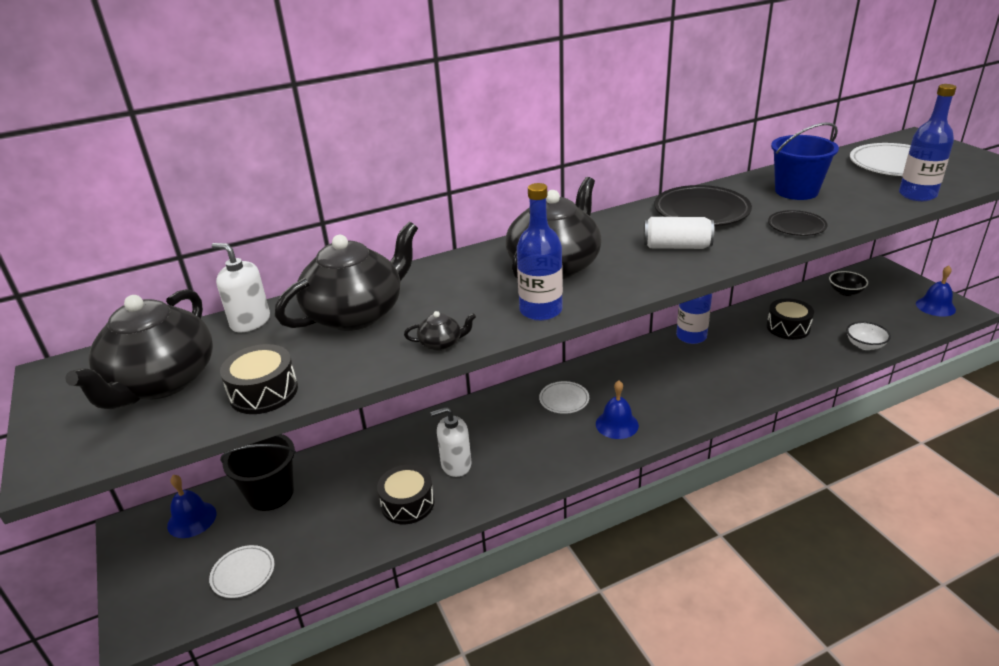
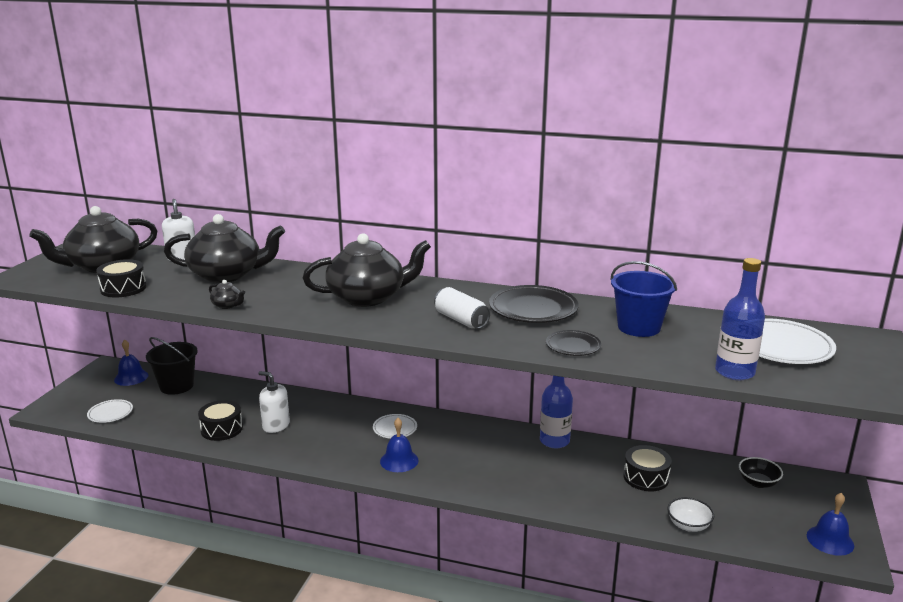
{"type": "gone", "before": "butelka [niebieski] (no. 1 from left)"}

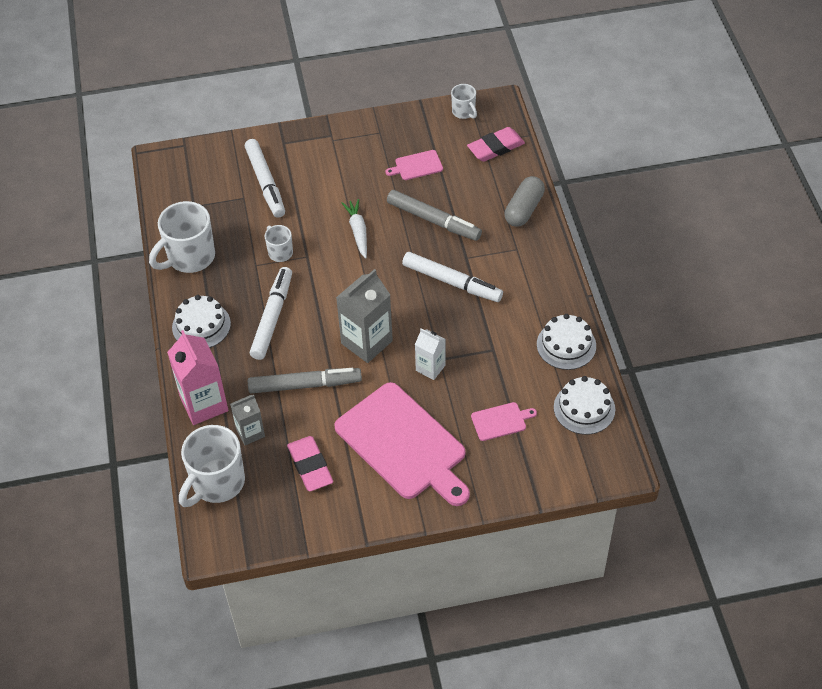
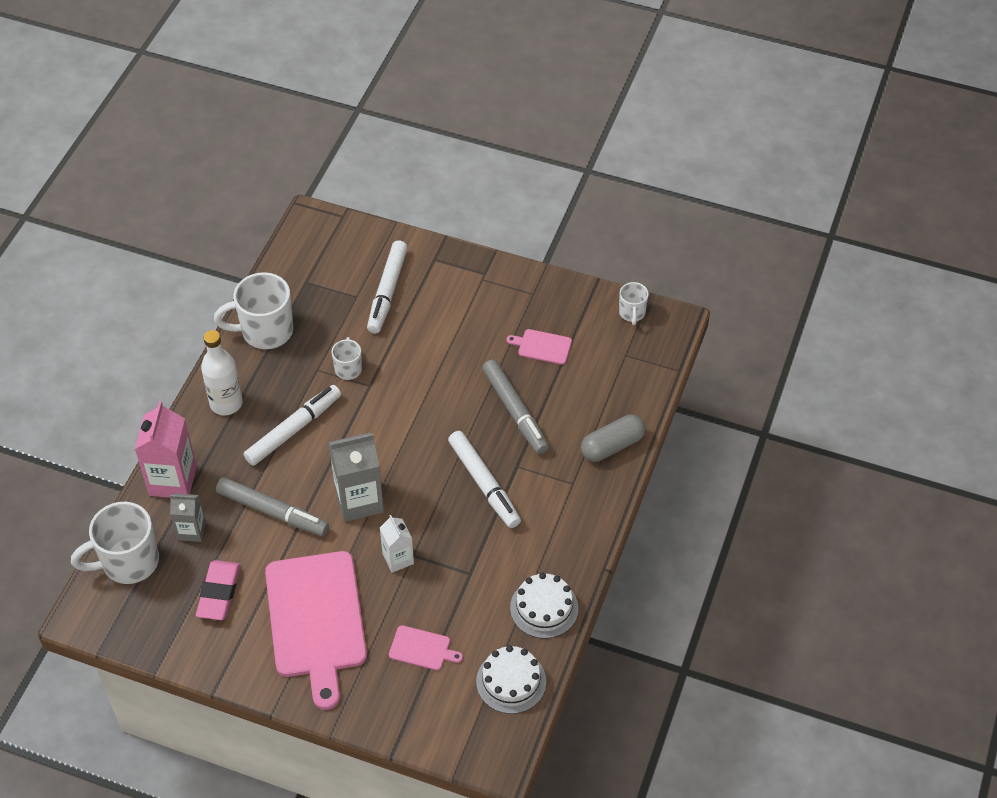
{"type": "swapped", "before": "tort [biały] (no. 1 from left)", "after": "butelka [biały]"}
{"type": "gone", "before": "marchewka [biały]"}
{"type": "gone", "before": "gumka do mazania [różowy] (no. 2 from left)"}

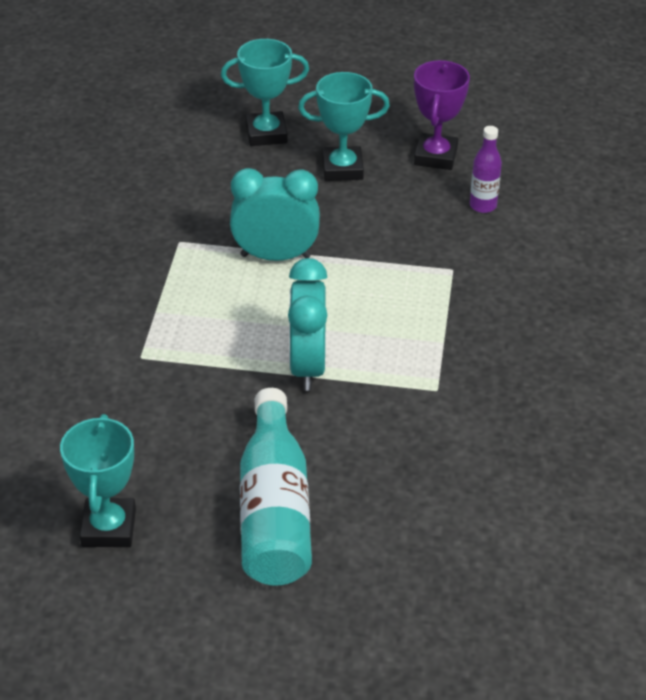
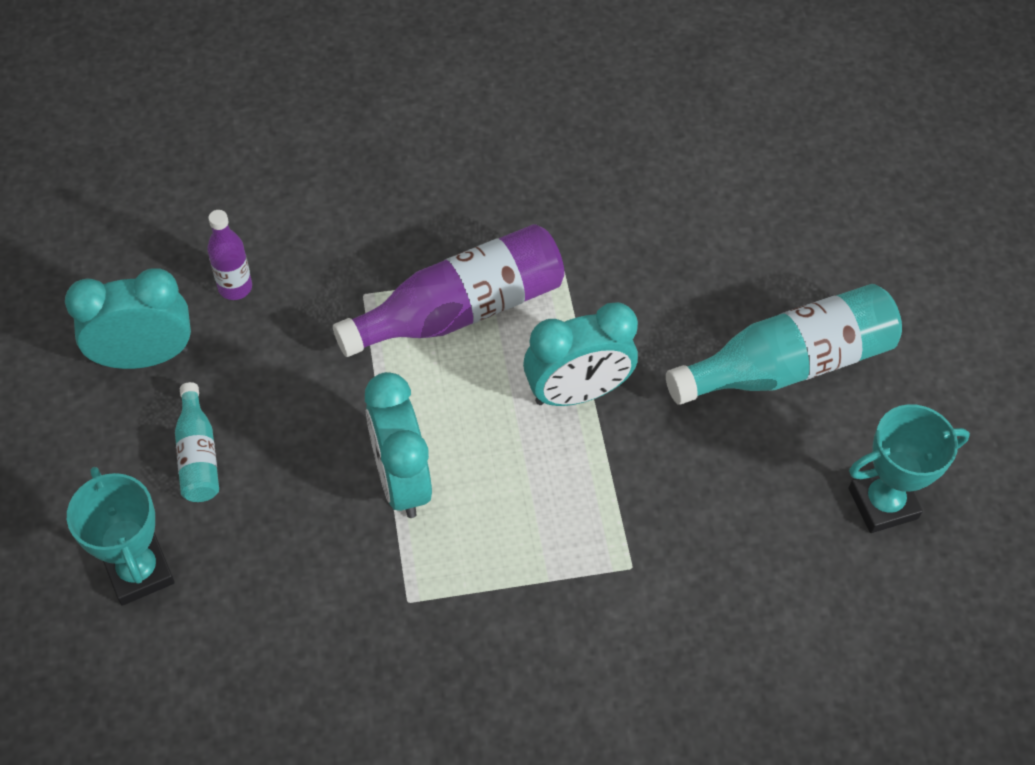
{"type": "swapped", "before": "puchar [fioletowy]", "after": "budzik [turkusowy] (no. 1 from left)"}
{"type": "swapped", "before": "puchar [turkusowy] (no. 3 from left)", "after": "butelka [turkusowy] (no. 1 from left)"}
{"type": "new", "after": "butelka [fioletowy] (no. 2 from left)"}

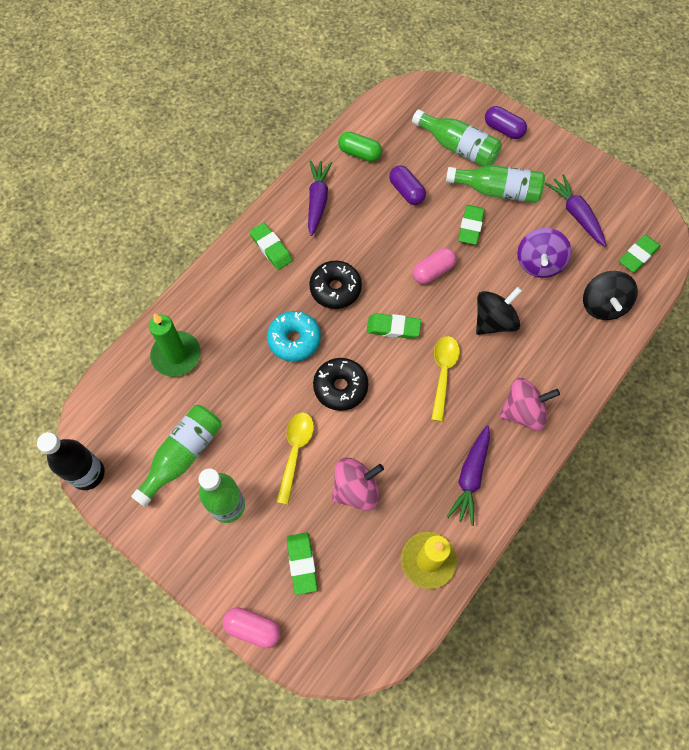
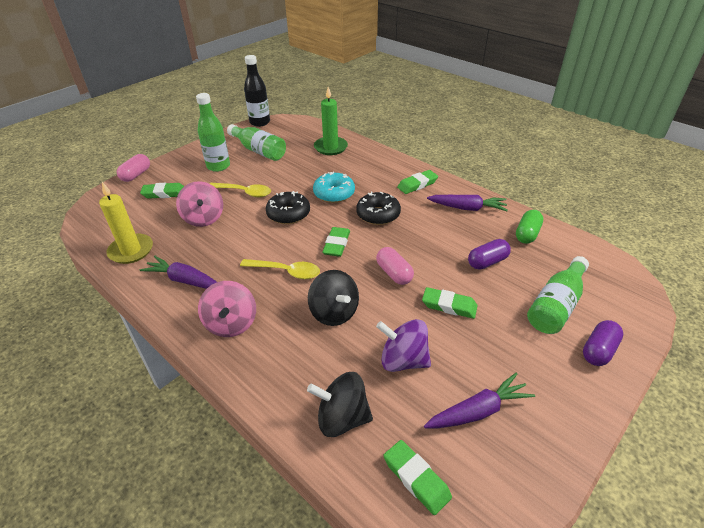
{"type": "gone", "before": "butelka [zielony] (no. 4 from left)"}

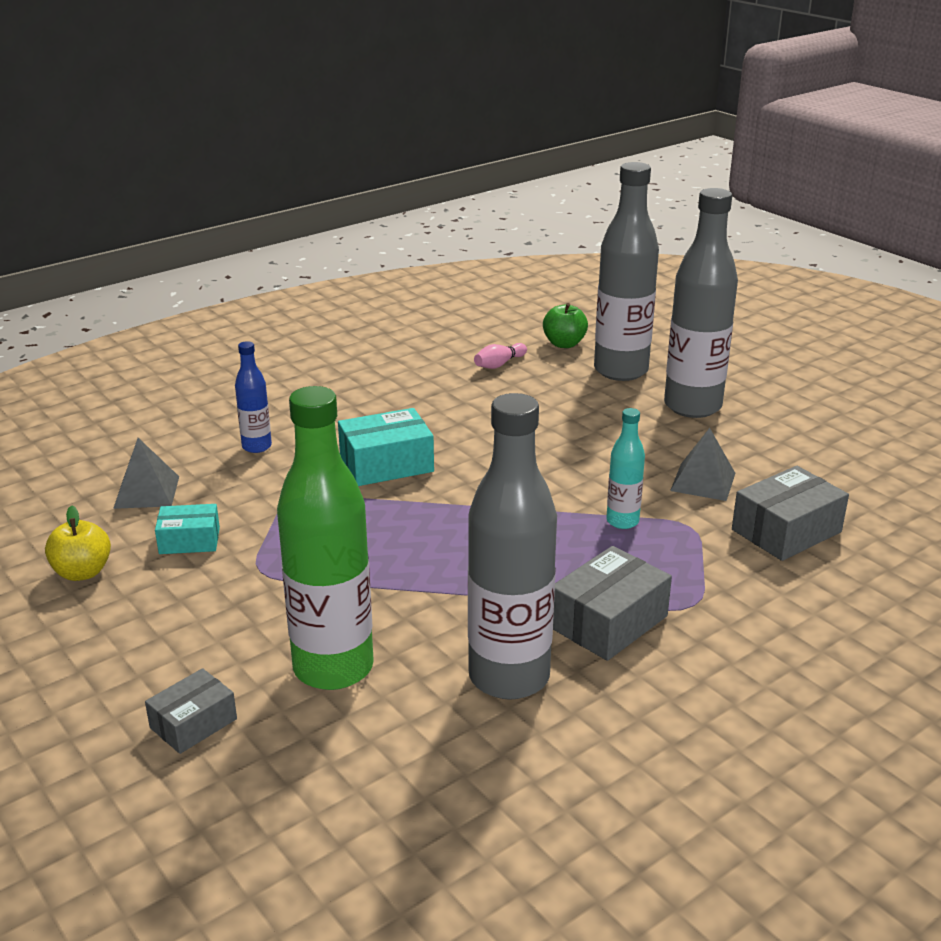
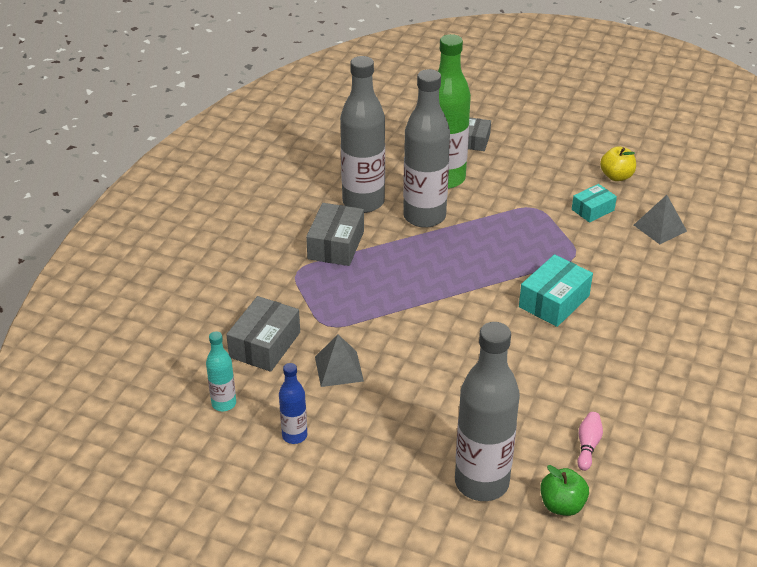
{"type": "shifted", "before": "butelka [turkusowy]"}
{"type": "shifted", "before": "butelka [niebieski]"}
{"type": "shifted", "before": "butelka [szary] (no. 3 from left in the first image)", "after": "butelka [szary] (no. 2 from left)"}

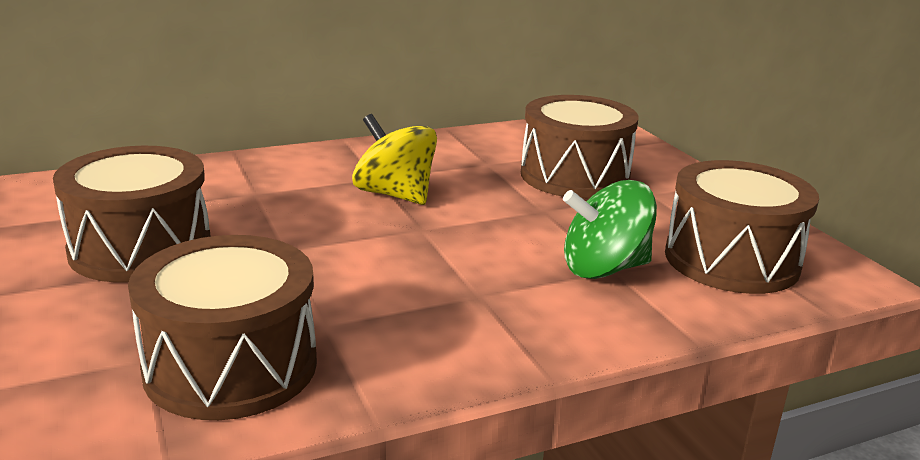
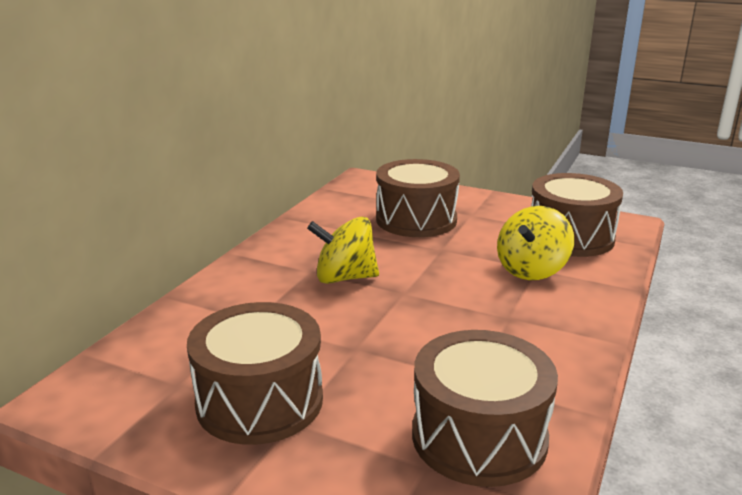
{"type": "repainted", "before": "bączek [zielony]", "after": "bączek [żółty] (no. 2 from left)"}

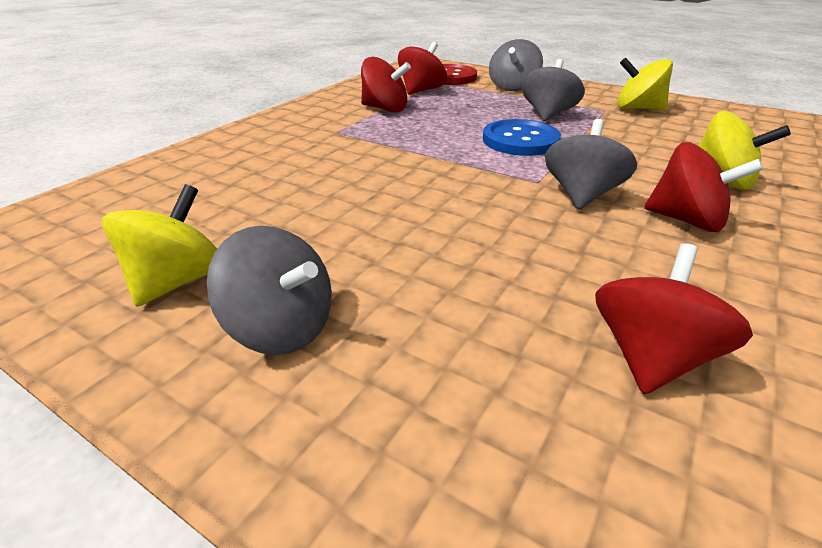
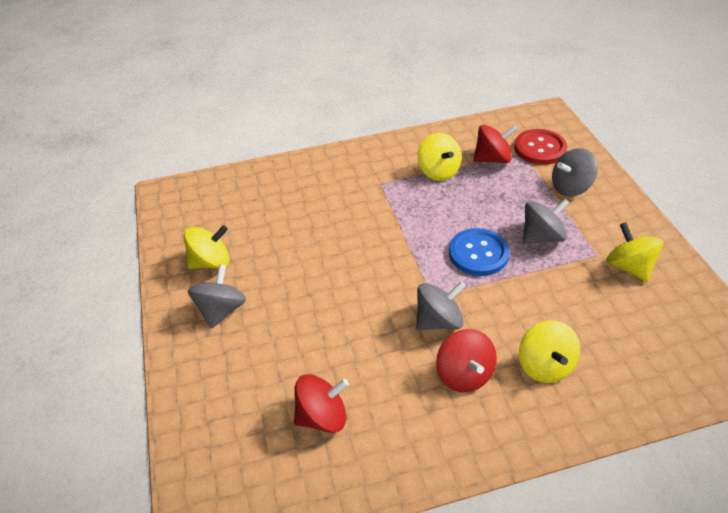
{"type": "rotated", "before": "bączek [szary] (no. 1 from left)", "turn": -150}
{"type": "repainted", "before": "bączek [czerwony] (no. 1 from left)", "after": "bączek [żółty] (no. 2 from left)"}

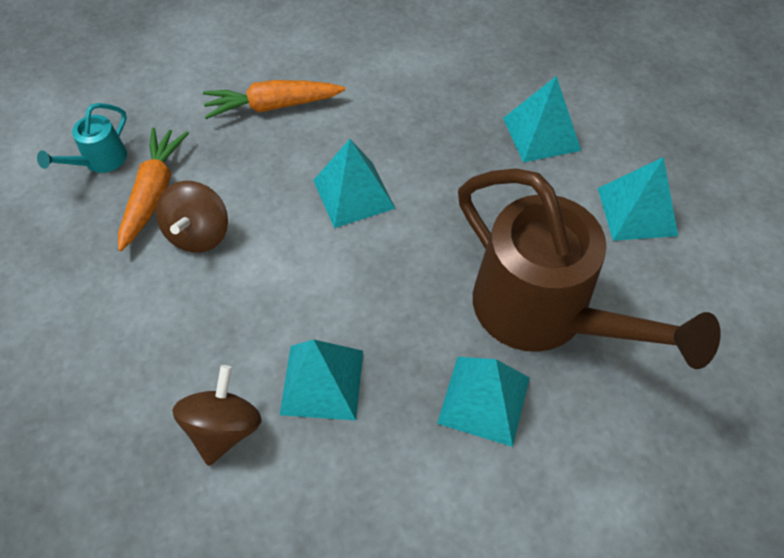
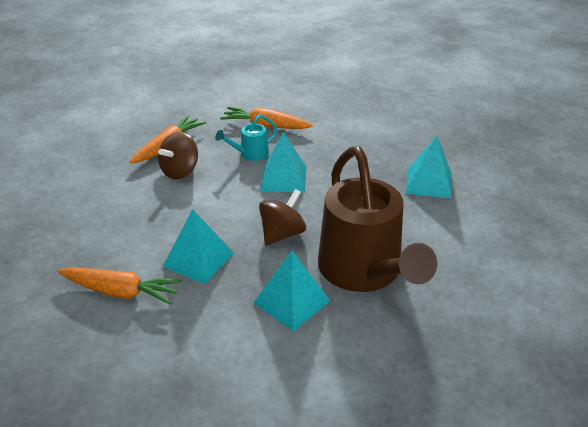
{"type": "new", "after": "marchewka [pomarańczowy] (no. 1 from left)"}
{"type": "shifted", "before": "konewka [turkusowy]"}
{"type": "shifted", "before": "bączek [brązowy] (no. 2 from left)"}
{"type": "gone", "before": "piramida [turkusowy] (no. 5 from left)"}

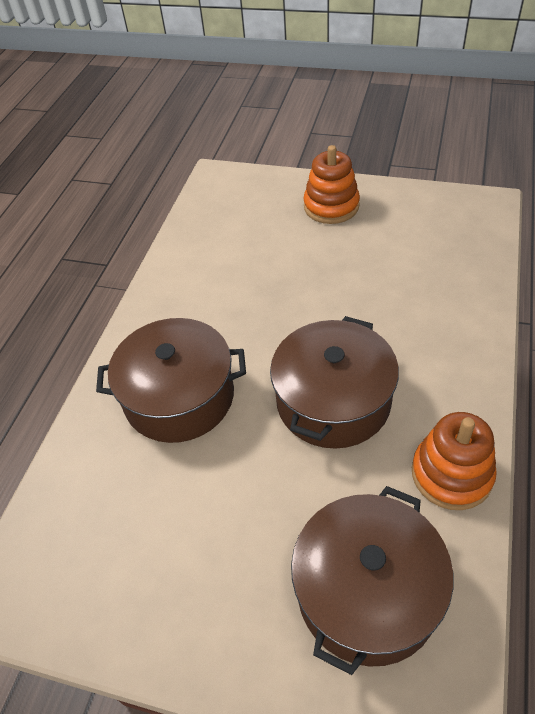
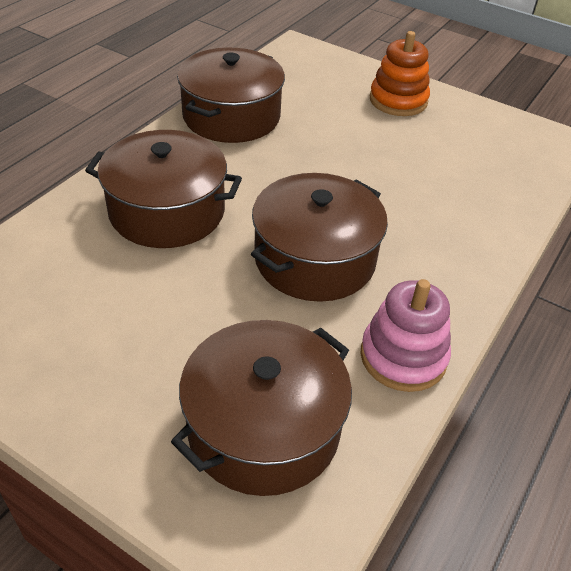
{"type": "new", "after": "garnek [brązowy] (no. 2 from left)"}
{"type": "repainted", "before": "zabawka nakładanka [pomarańczowy] (no. 2 from left)", "after": "zabawka nakładanka [różowy]"}

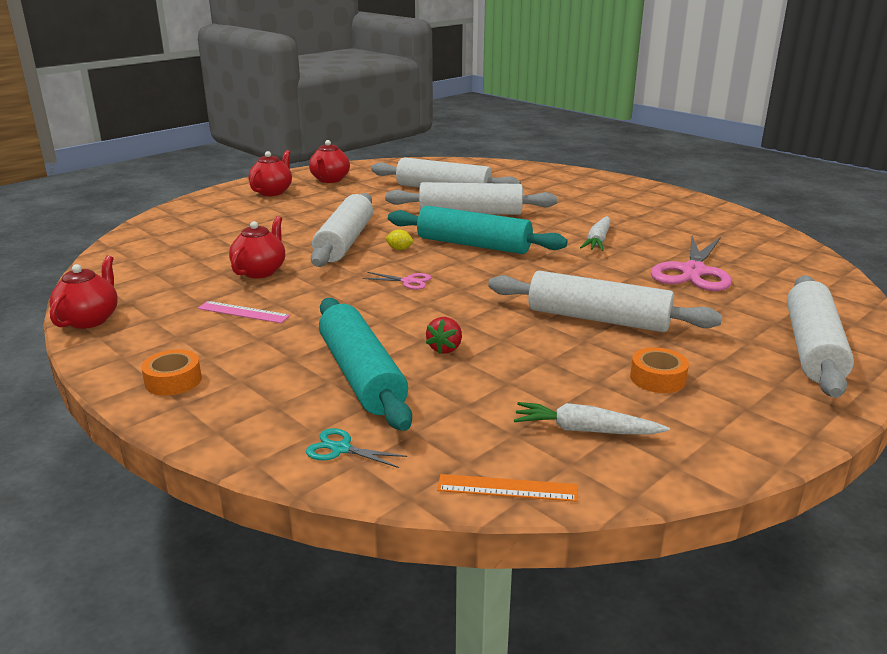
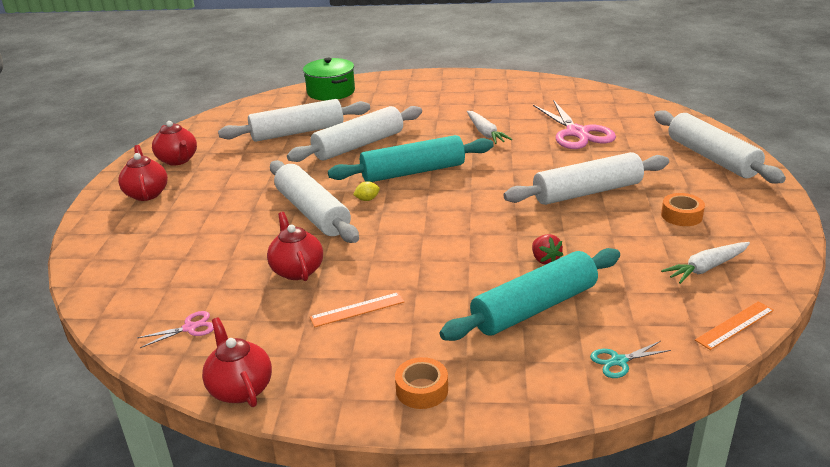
{"type": "shifted", "before": "nożyczki [różowy] (no. 1 from left)"}
{"type": "new", "after": "garnek [zielony]"}
{"type": "repainted", "before": "linijka [różowy]", "after": "linijka [pomarańczowy] (no. 1 from left)"}
{"type": "rotated", "before": "wałek do ciasta [turkusowy] (no. 1 from left in the first image)", "turn": -60}

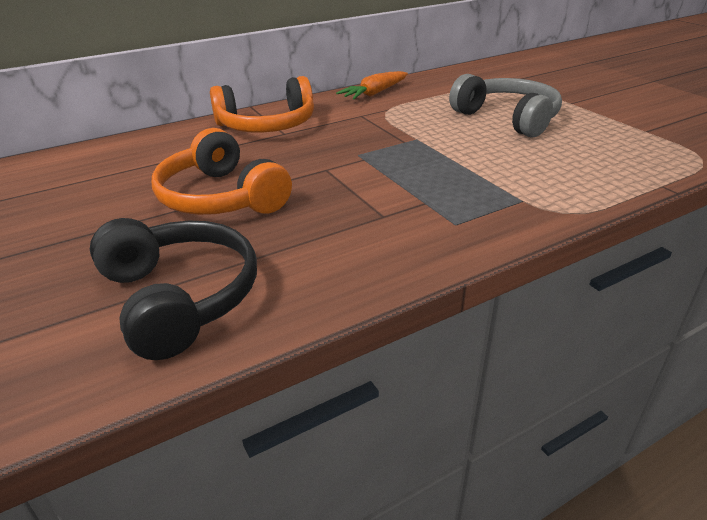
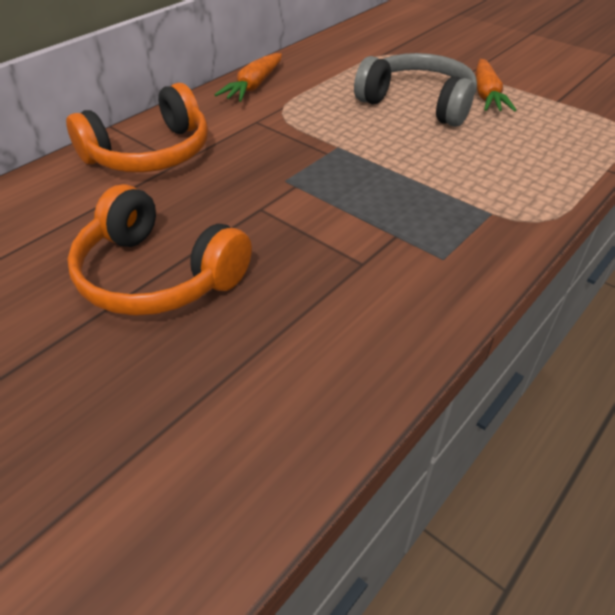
{"type": "new", "after": "marchewka [pomarańczowy] (no. 2 from left)"}
{"type": "gone", "before": "słuchawki [czarny]"}

